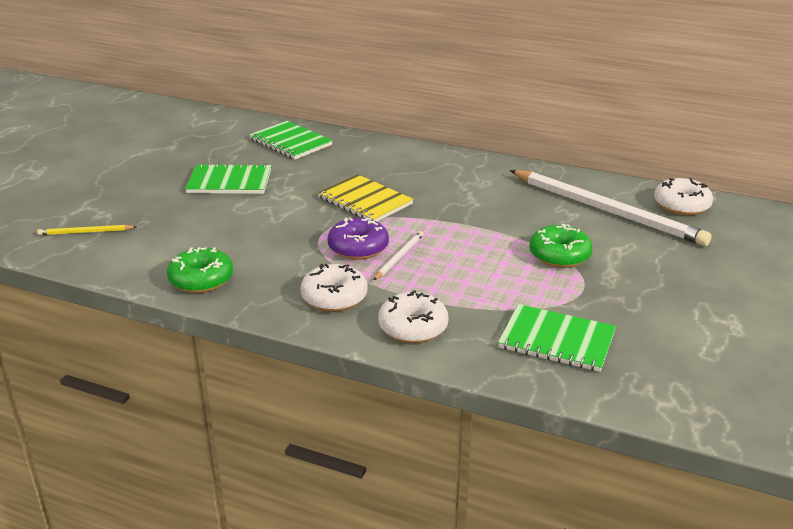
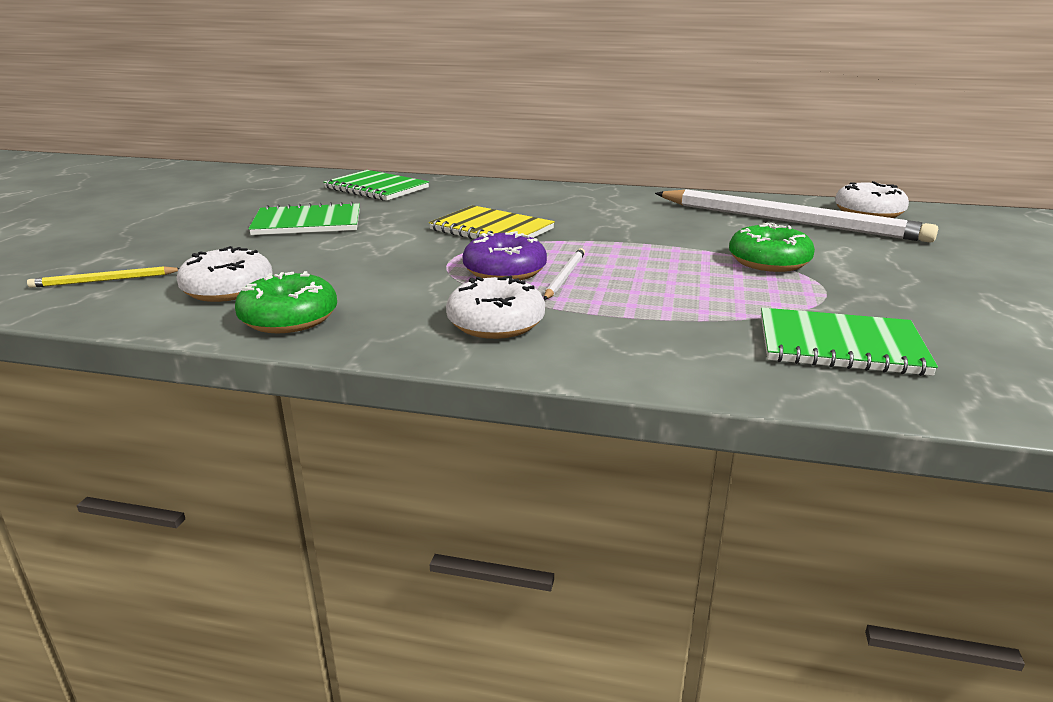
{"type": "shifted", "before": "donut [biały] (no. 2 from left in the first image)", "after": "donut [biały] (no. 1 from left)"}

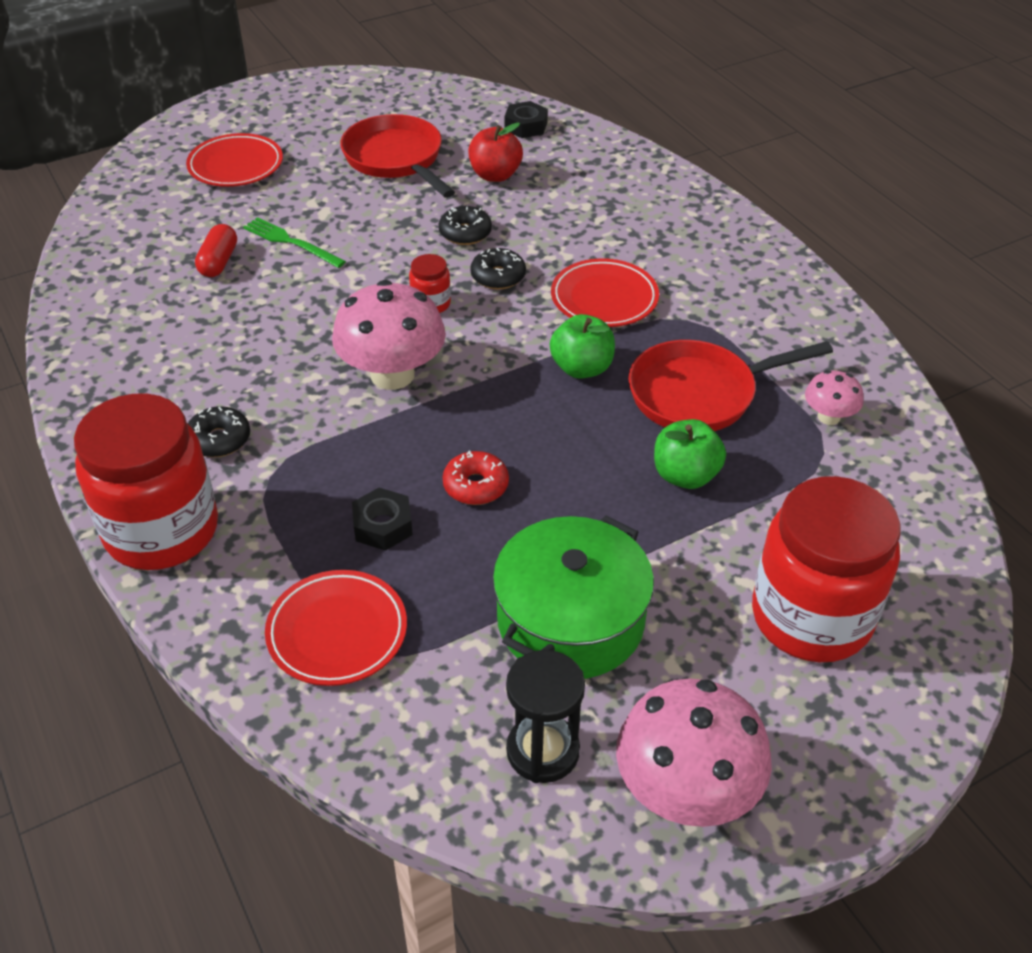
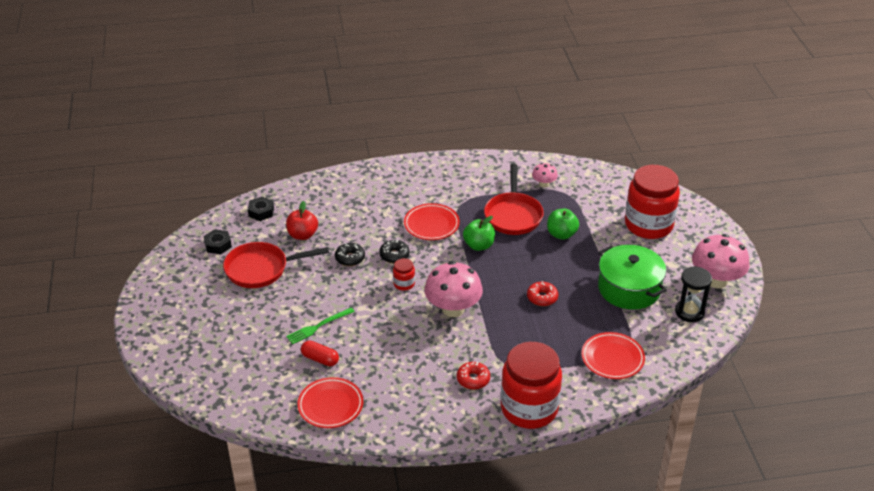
{"type": "shifted", "before": "nakrętka [czarny] (no. 1 from left)"}
{"type": "shifted", "before": "talerz [czerwony] (no. 1 from left)"}
{"type": "repainted", "before": "donut [czarny] (no. 1 from left)", "after": "donut [czerwony] (no. 1 from left)"}

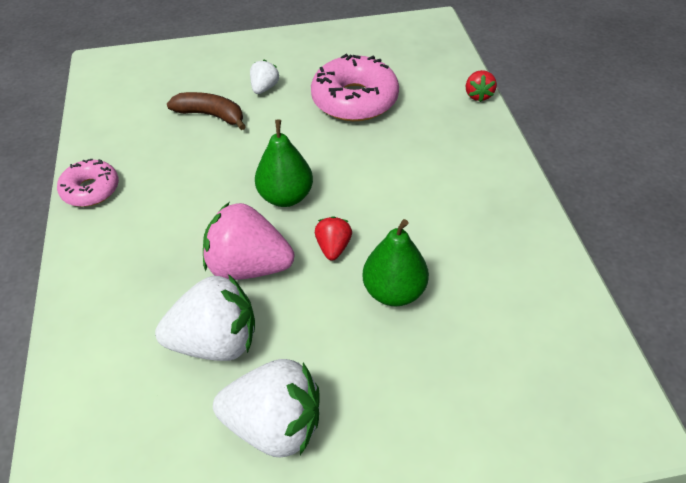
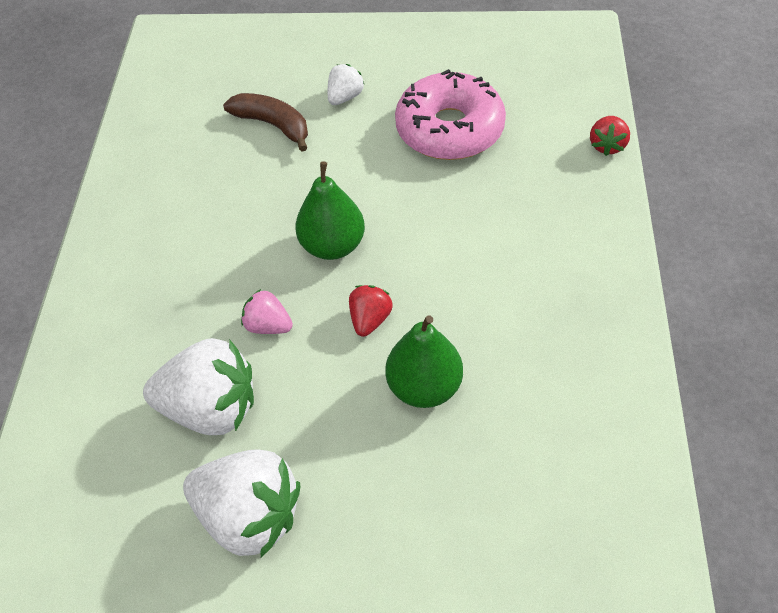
{"type": "scaled", "before": "truskawka [różowy]", "scale": 0.5}
{"type": "gone", "before": "donut [różowy] (no. 1 from left)"}

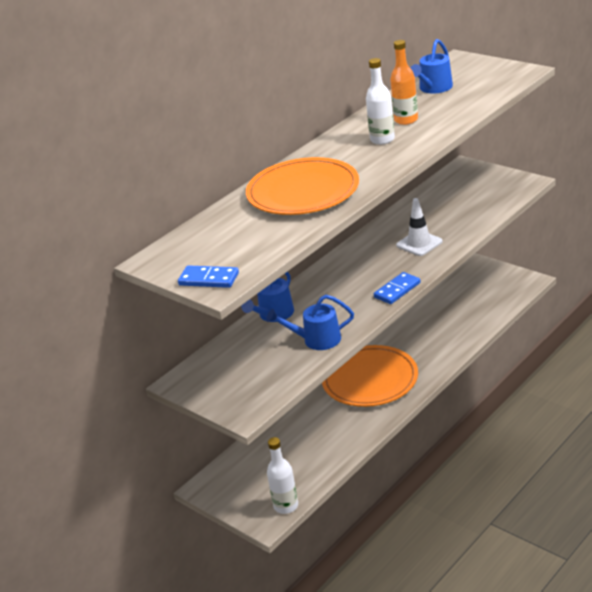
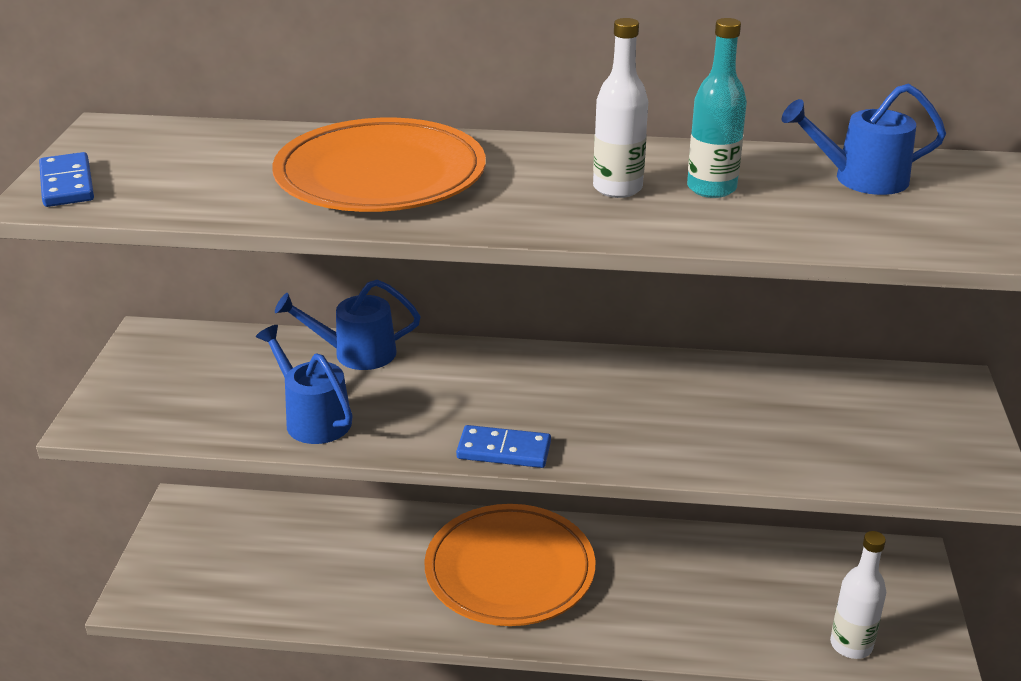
{"type": "repainted", "before": "butelka [pomarańczowy]", "after": "butelka [turkusowy]"}
{"type": "shifted", "before": "butelka [biały] (no. 1 from left in the first image)", "after": "butelka [biały] (no. 2 from left)"}
{"type": "gone", "before": "pachołek [biały]"}

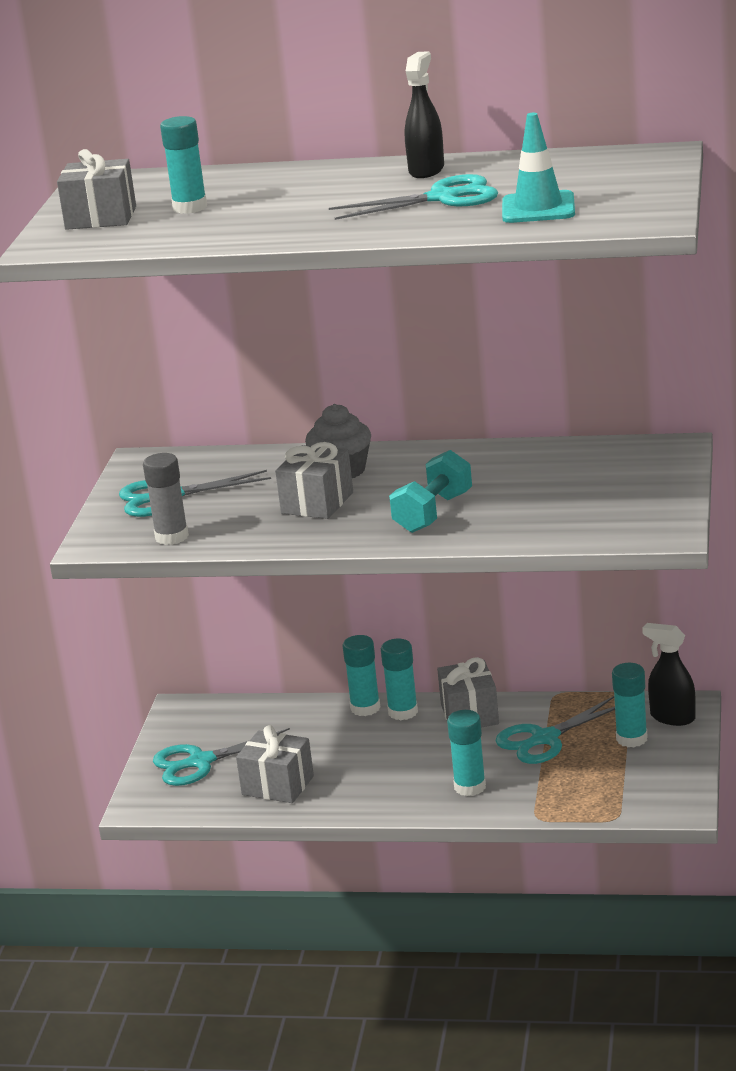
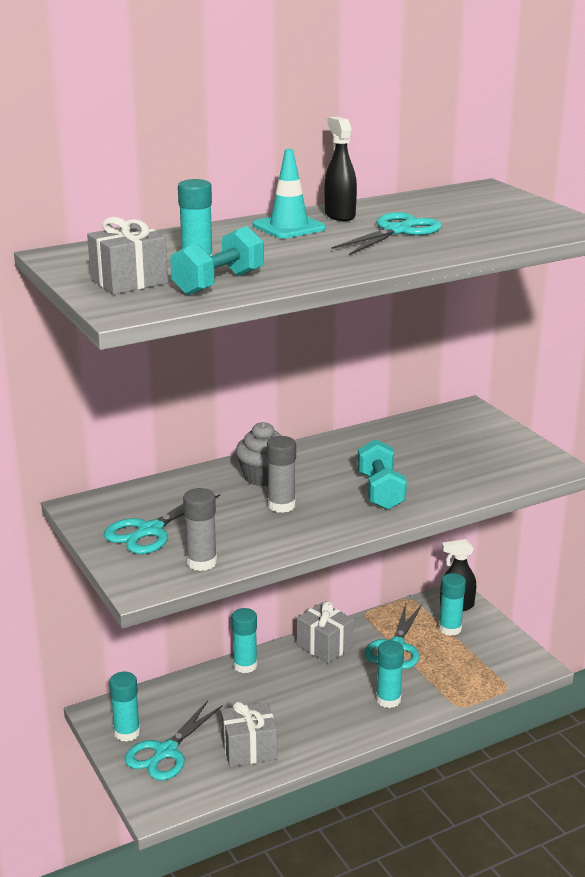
{"type": "shifted", "before": "klej w sztyfcie [turkusowy] (no. 3 from left in the first image)", "after": "klej w sztyfcie [turkusowy] (no. 1 from left)"}
{"type": "new", "after": "hantel [turkusowy] (no. 1 from left)"}
{"type": "shifted", "before": "pachołek [turkusowy]"}
{"type": "swapped", "before": "prezent [szary] (no. 3 from left)", "after": "klej w sztyfcie [szary] (no. 2 from left)"}

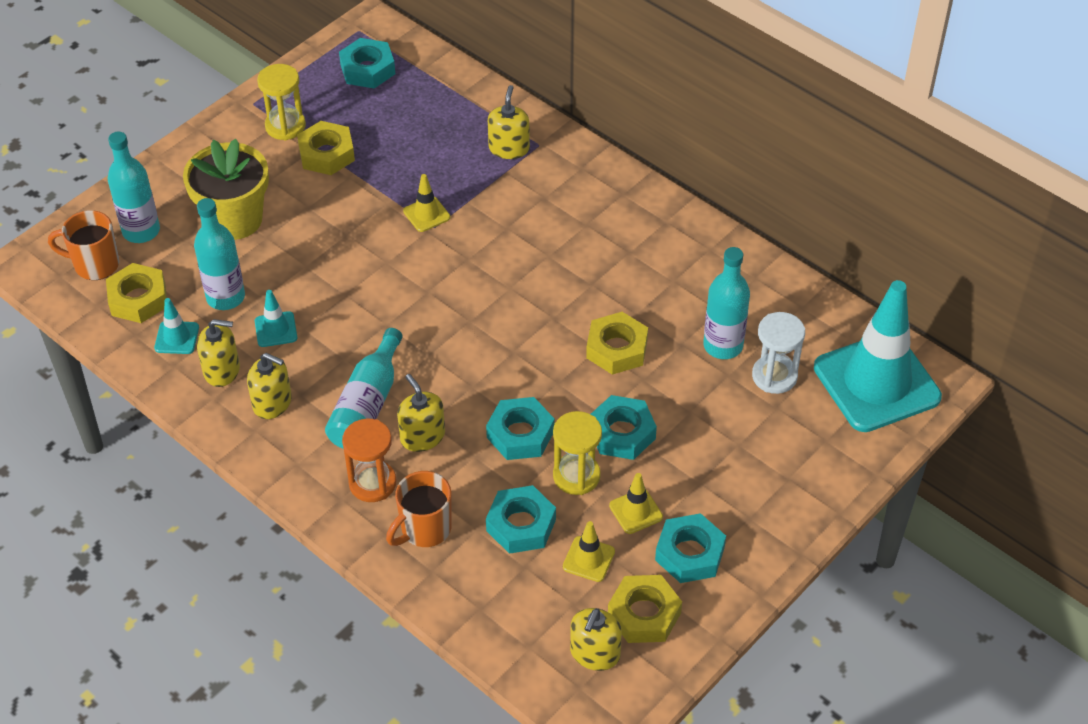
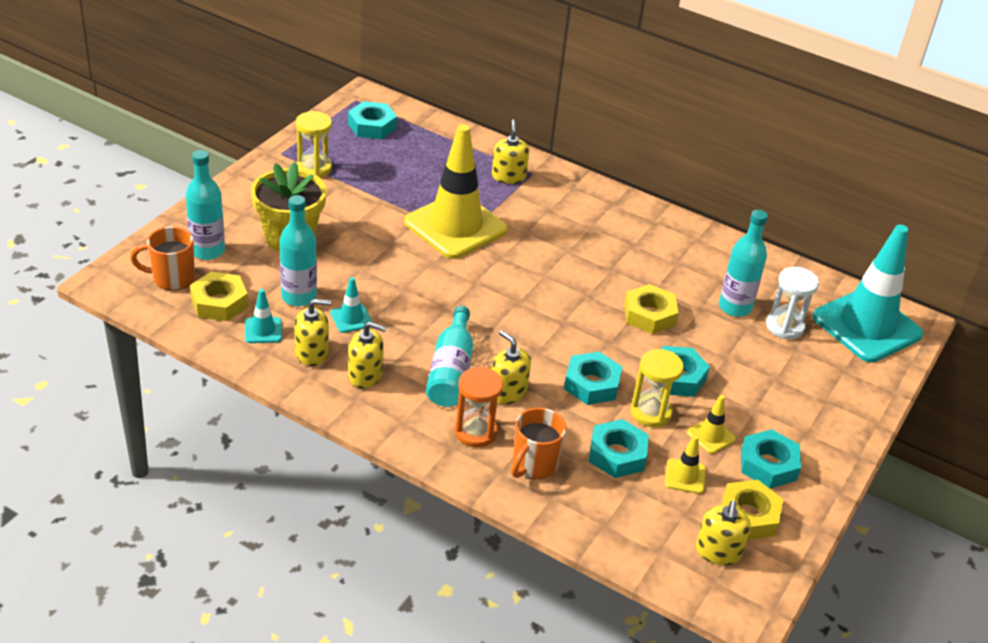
{"type": "scaled", "before": "pachołek [żółty] (no. 1 from left)", "scale": 2.48}
{"type": "gone", "before": "nakrętka [żółty] (no. 2 from left)"}

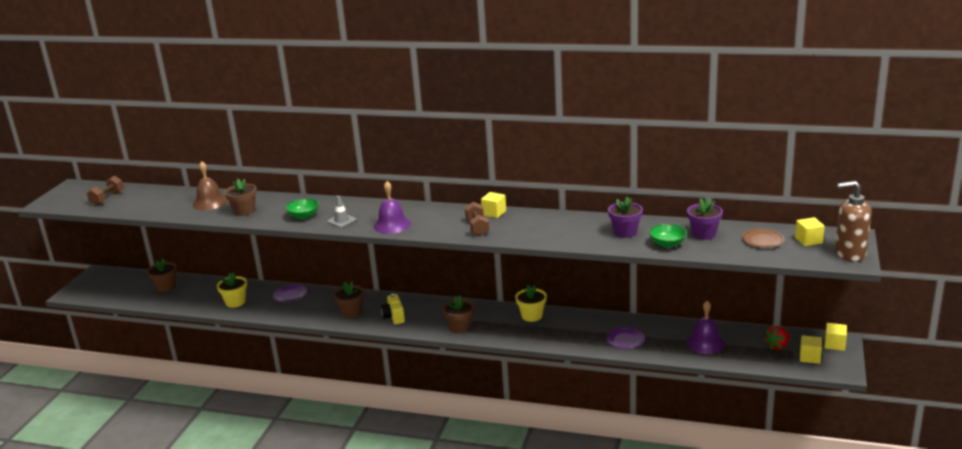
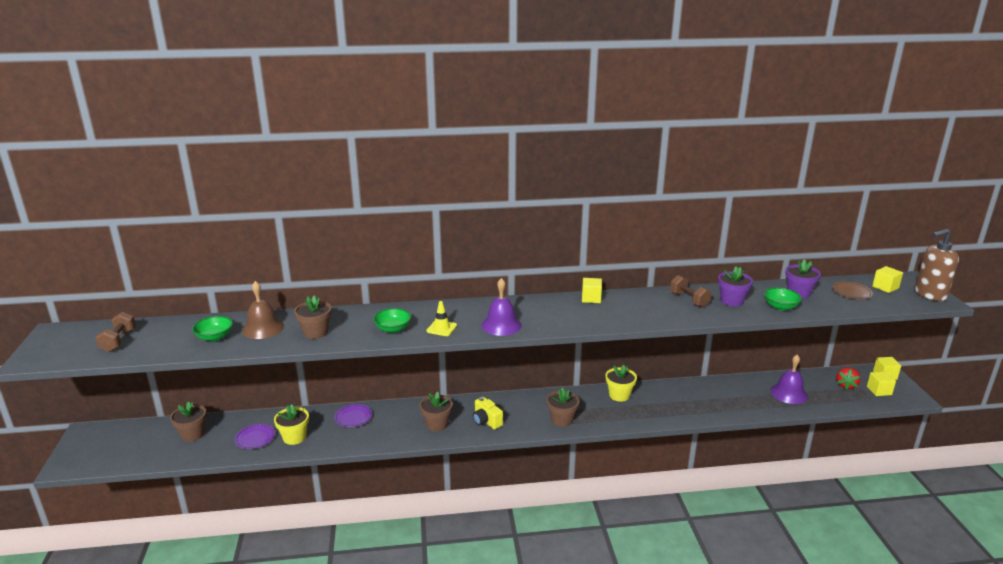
{"type": "new", "after": "miska [zielony] (no. 1 from left)"}
{"type": "shifted", "before": "talerz [fioletowy] (no. 2 from left in the first image)", "after": "talerz [fioletowy] (no. 1 from left)"}
{"type": "repainted", "before": "pachołek [szary]", "after": "pachołek [żółty]"}
{"type": "shifted", "before": "hantel [brązowy] (no. 2 from left)"}

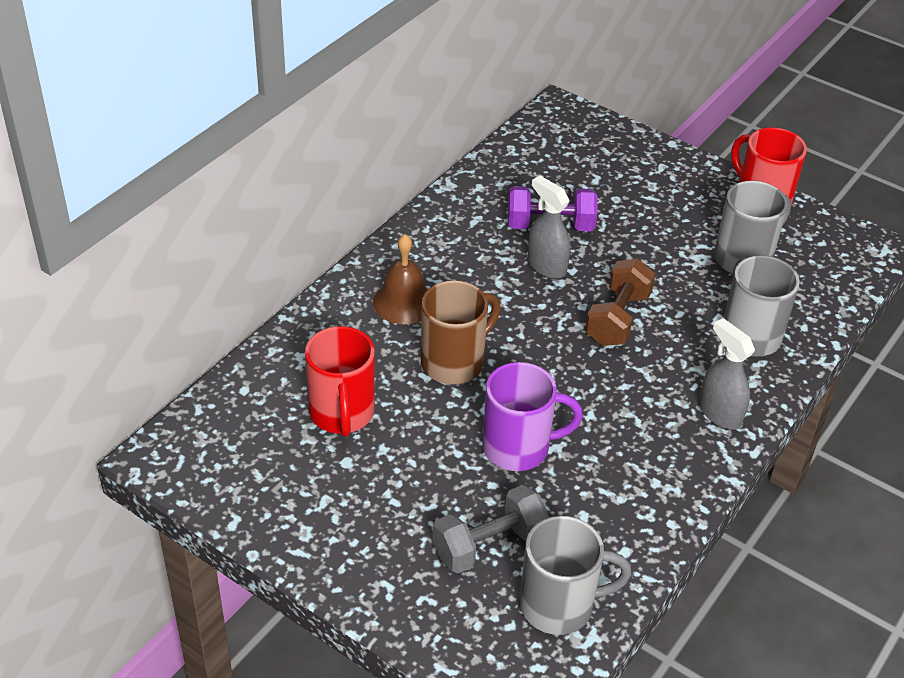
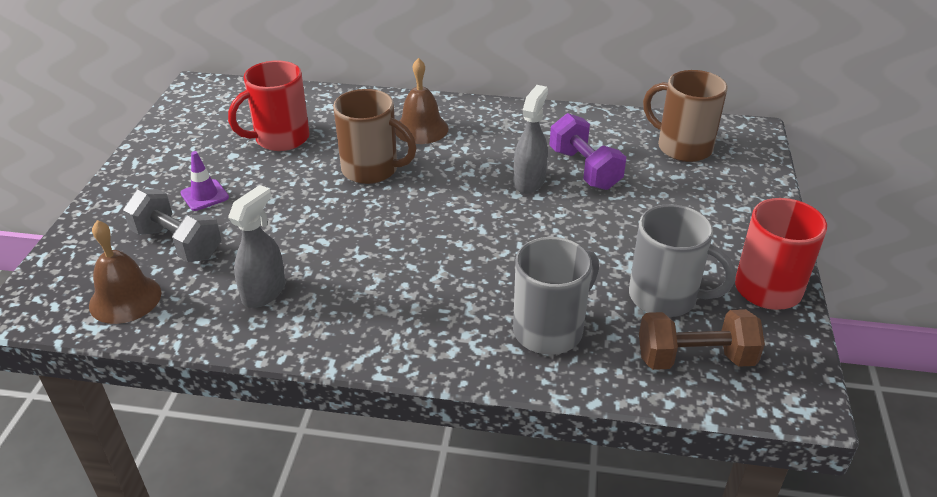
{"type": "swapped", "before": "kubek [szary] (no. 1 from left)", "after": "dzwonek [brązowy] (no. 1 from left)"}
{"type": "new", "after": "pachołek [fioletowy]"}
{"type": "shifted", "before": "spryskiwacz [szary] (no. 2 from left in the first image)", "after": "spryskiwacz [szary] (no. 1 from left)"}
{"type": "shifted", "before": "hantel [brązowy]"}
{"type": "new", "after": "kubek [brązowy] (no. 2 from left)"}
{"type": "gone", "before": "kubek [fioletowy]"}

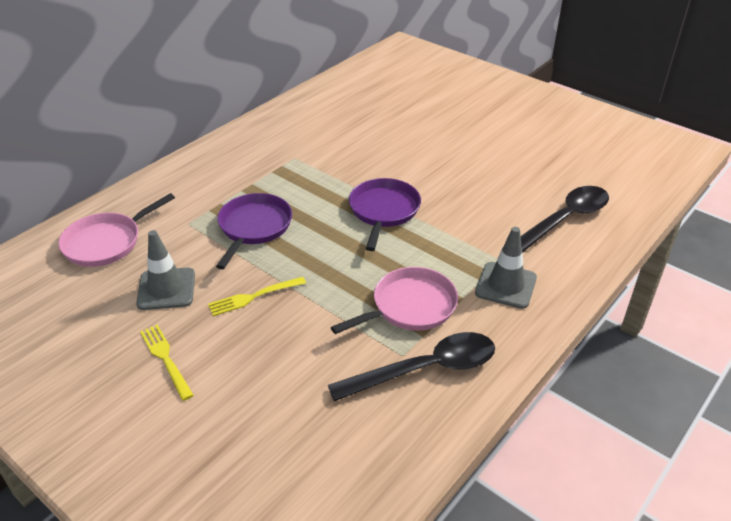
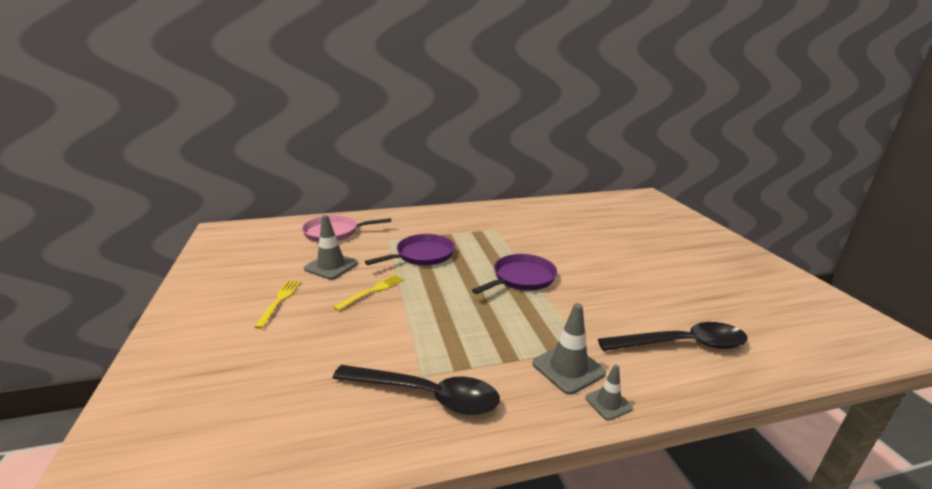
{"type": "rotated", "before": "widelec [żółty] (no. 2 from left)", "turn": 120}
{"type": "new", "after": "pachołek [szary] (no. 3 from left)"}
{"type": "gone", "before": "patelnia [różowy] (no. 2 from left)"}

